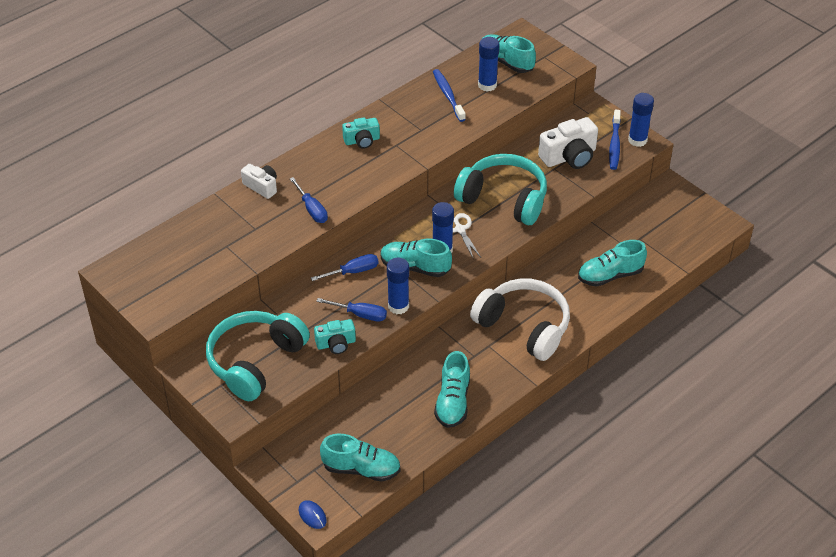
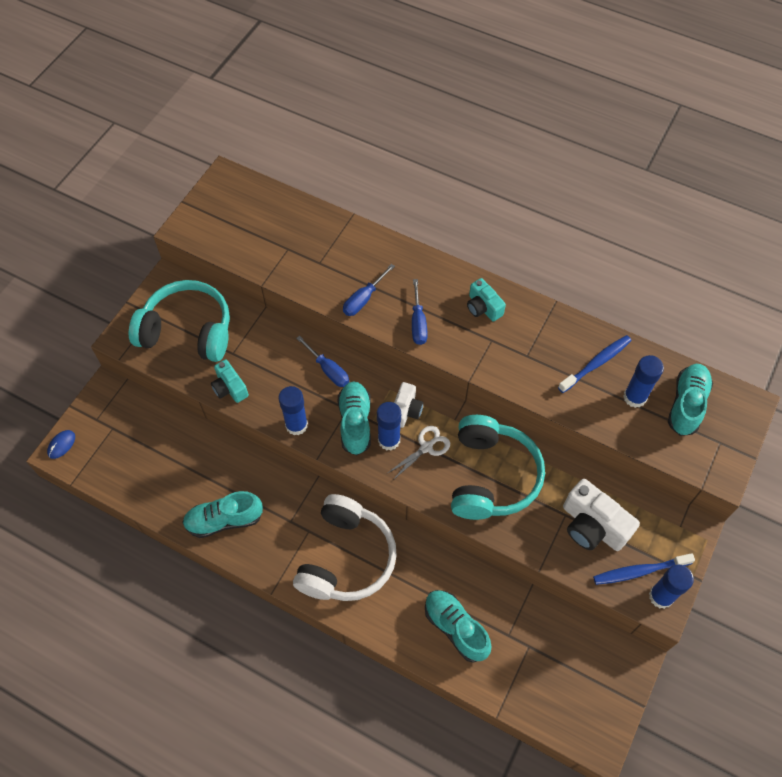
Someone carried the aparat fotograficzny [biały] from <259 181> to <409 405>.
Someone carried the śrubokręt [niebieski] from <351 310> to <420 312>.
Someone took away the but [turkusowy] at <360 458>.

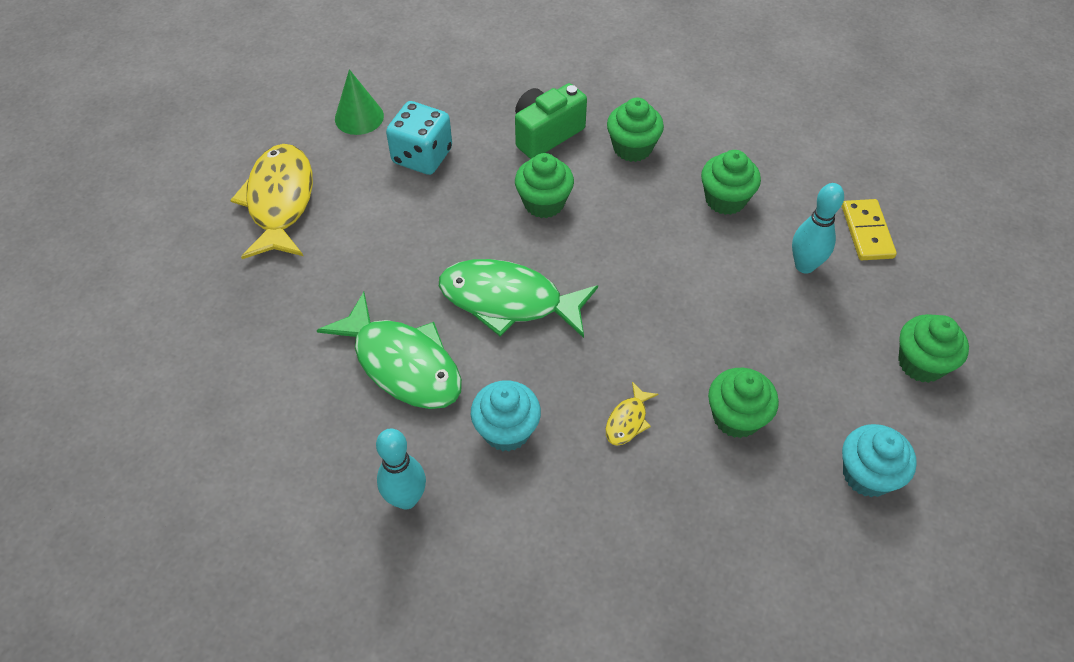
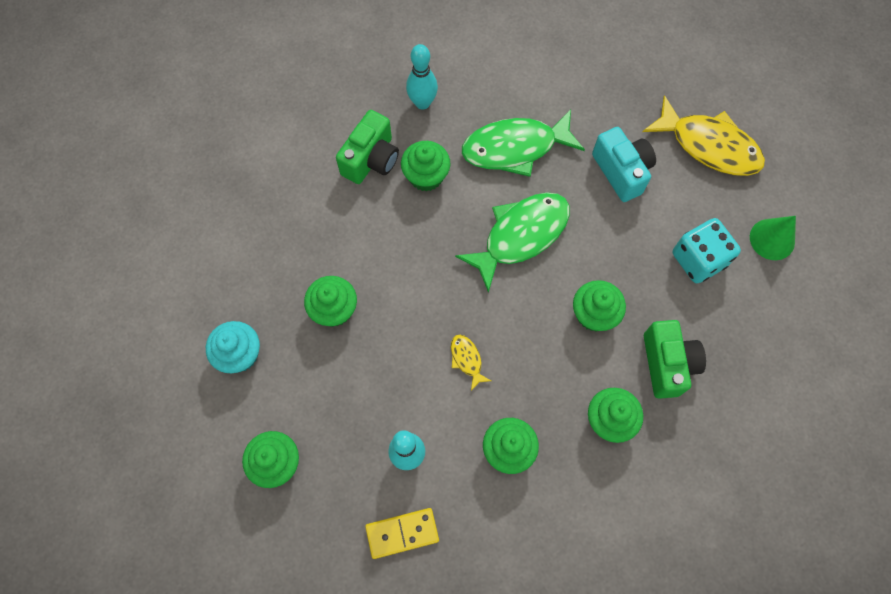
Someone rotated the kostka domina [żółty] at <869 229> by 45 degrees counterclockwise.
Someone repainted the muffinka [turkusowy] at <506 415>, which became the muffinka [zielony] at <426 166>.
Someone carried the ryba [żółty] from <632 414> to <471 362>.
Someone put down the aparat fotograficzny [zielony] at <367 147>.
Someone put down the aparat fotograficzny [turkusowy] at <624 164>.

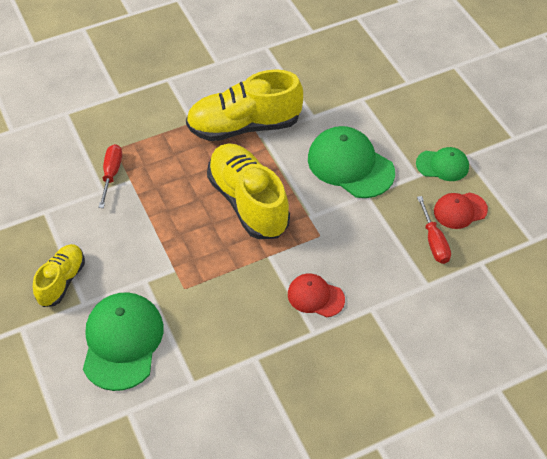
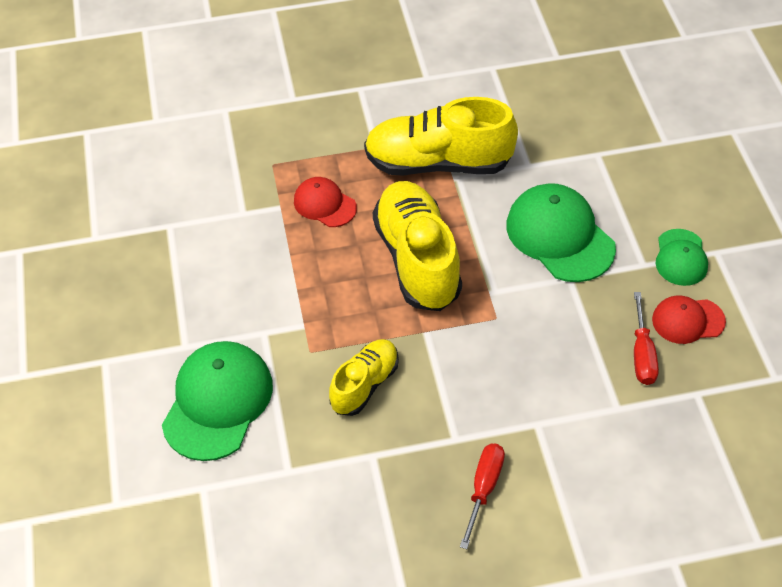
Someone carried the śrubokręt [czerwony] from <110 176> to <482 496>.
Someone rotated the czapka [zielony] at <442 164> by 75 degrees clockwise.
Someone carried the but [żółty] from <59 275> to <364 377>.
Someone carried the czapka [czerwony] from <316 295> to <325 202>.

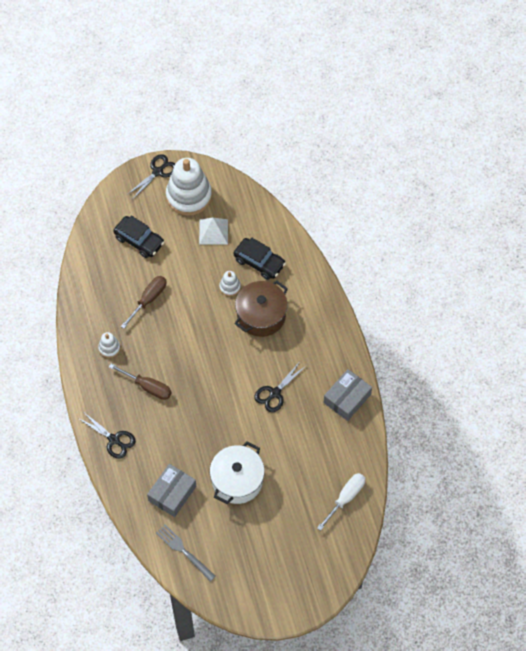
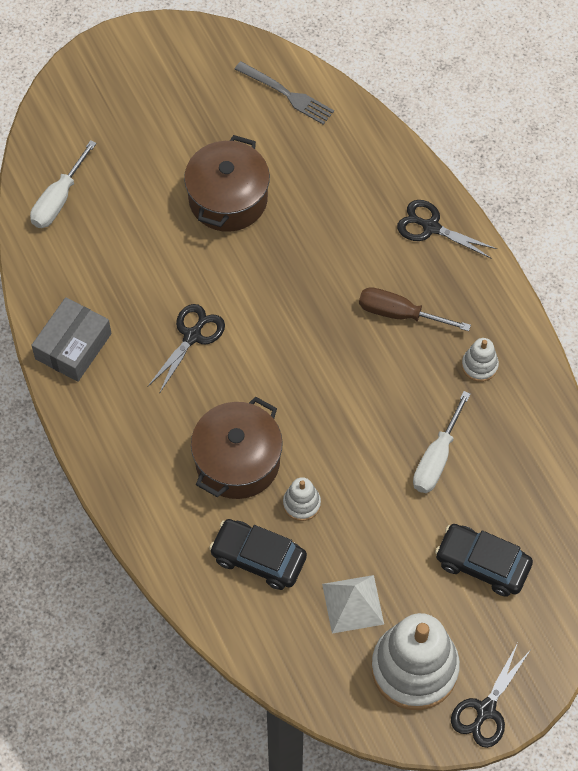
Someone repainted the śrubokręt [brązowy] at <143 302>, which became the śrubokręt [biały] at <442 442>.
Someone repainted the garnek [biały] at <237 473>, which became the garnek [brązowy] at <227 183>.
Someone took away the pudełko [szary] at <171 490>.

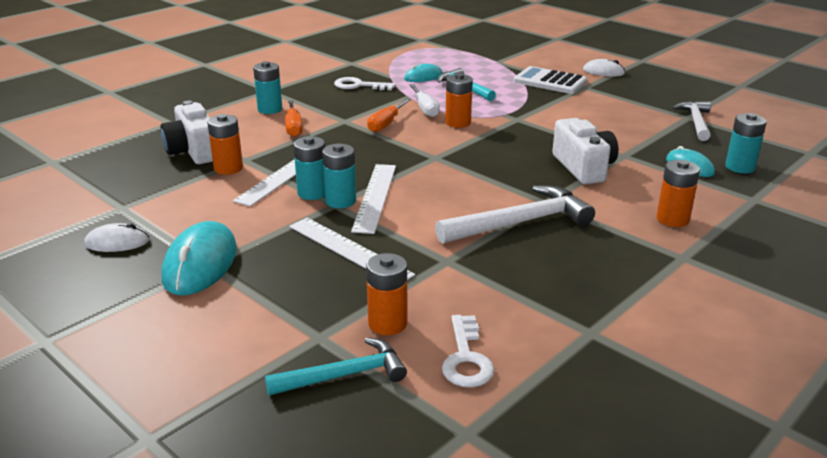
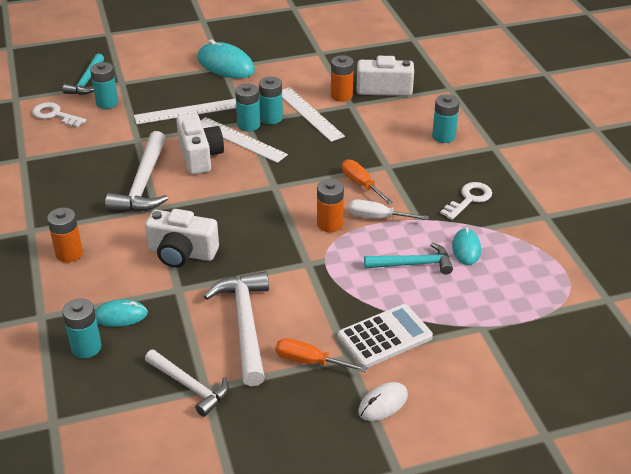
Someone carried the śrubokręt [pomarańczowy] from <294 118> to <322 355>.
Someone took away the myszka [biały] at <117 237>.
Someone repainted the bateria [pomarańczowy] at <387 294>, which became the bateria [turkusowy] at <104 85>.
Someone put down the aparat fotograficzny [biały] at <200 144>.
Someone put down the młotek [biały] at <236 328>.

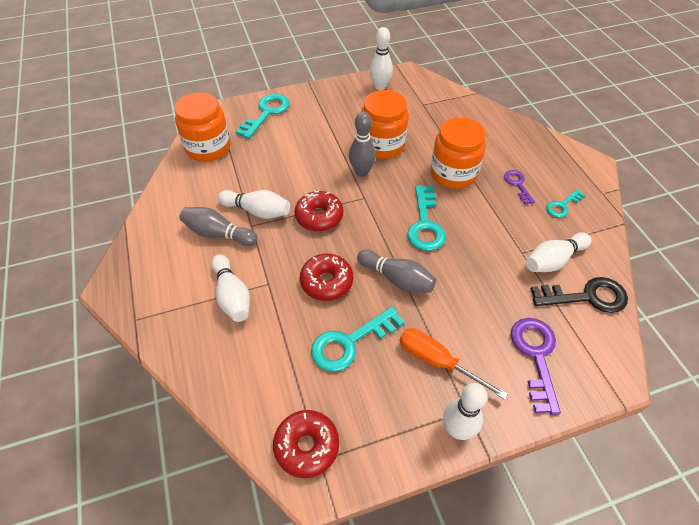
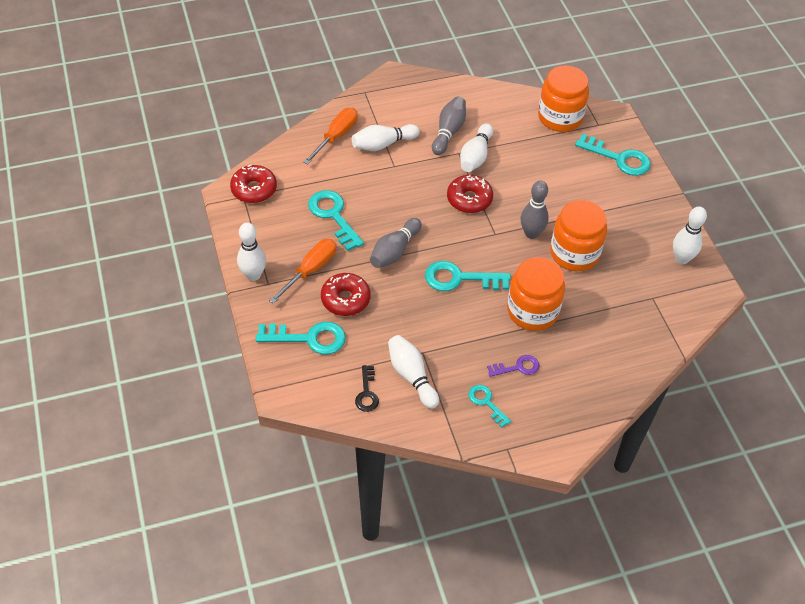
Someone carried the donut [czerwony] from <326 277> to <346 294>.
Someone scaled the klucz [czarny] at <579 295> by 0.58.
Someone repainted the klucz [fioletowy] at <536 366>, which became the klucz [turkusowy] at <301 338>.
Someone put down the śrubokręt [pomarańczowy] at <330 136>.

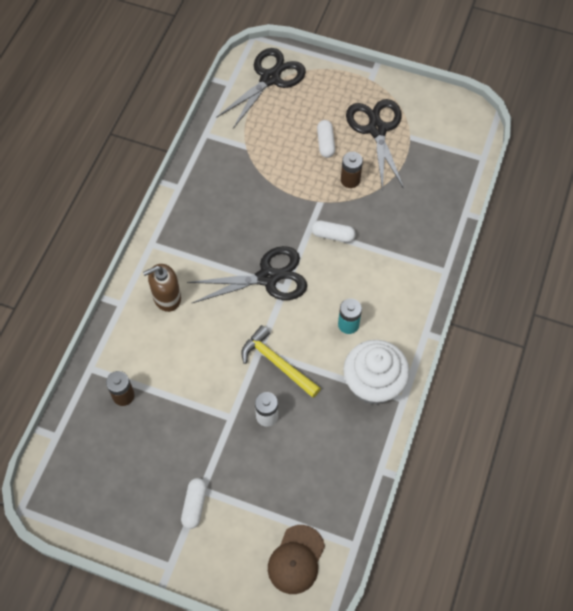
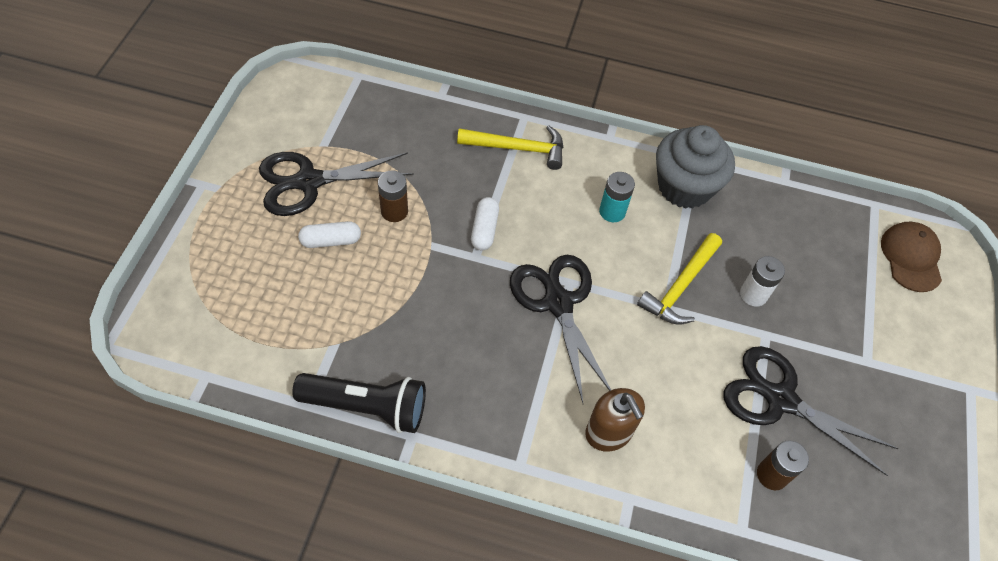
Someone carried the nożyczki [czarny] from <261 88> to <811 411>.
Someone repainted the muffinka [biały] at <376 372>, which became the muffinka [szary] at <695 167>.
Someone took away the kapsułka [biały] at <194 503>.
Someone rotated the czapka [brązowy] at <296 559> by 105 degrees counterclockwise.
Someone put down the młotek [żółty] at <510 147>.
Someone put down the latarka [czarny] at <359 403>.

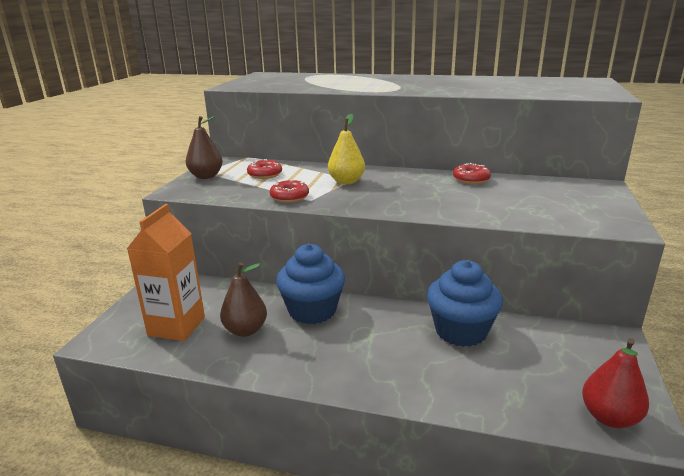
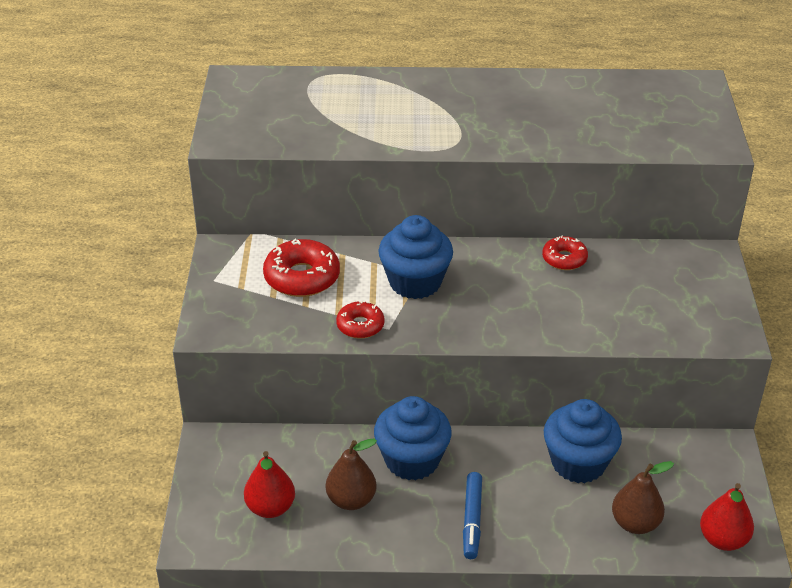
Someone swapped the gruszka [żółty] at <346 149> for the muffinka [niebieski] at <415 257>.
Someone carried the gruszka [brązowy] from <204 147> to <643 497>.
Someone scaled the donut [czerwony] at <264 169> by 1.65.
Someone swapped the karton mleka [pomarańczowy] at <166 272> for the gruszka [czerwony] at <269 484>.
Someone put down the flamaster [niebieski] at <472 515>.

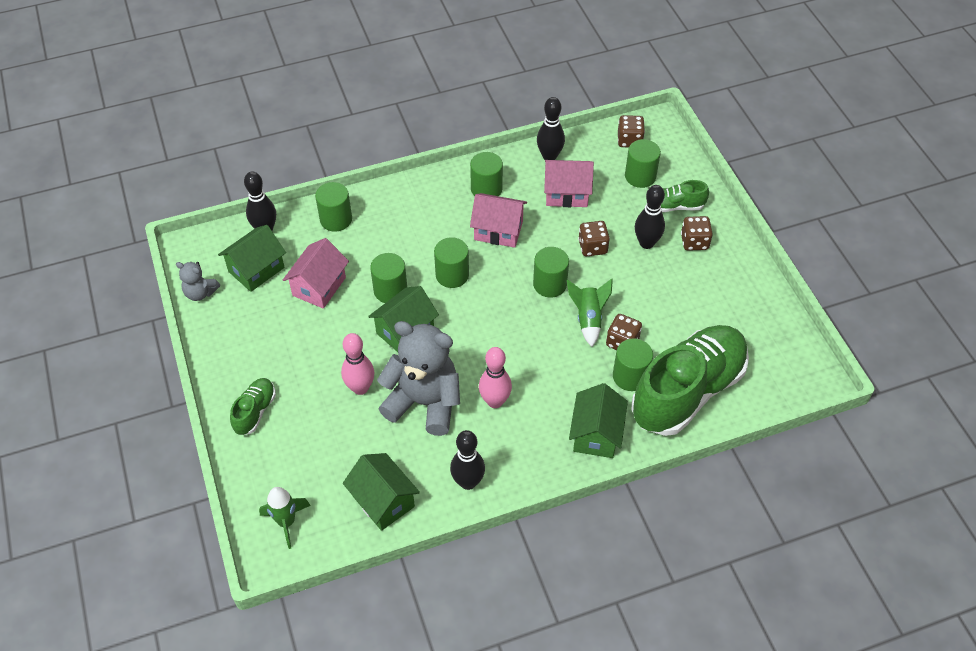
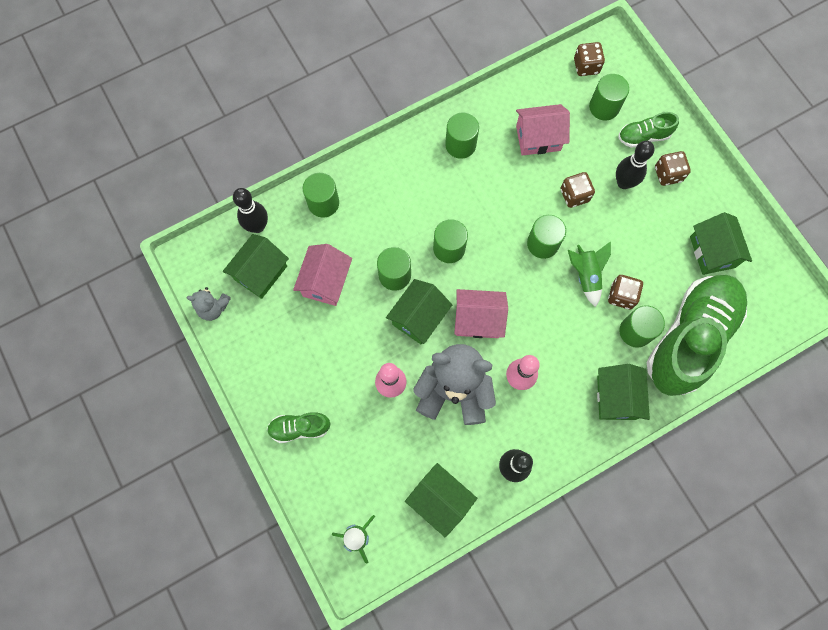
Someone took away the kręgiel [czarny] at <551 128>.
Someone carried the domek [różowy] from <498 220> to <481 313>.
Someone rotated the but [zielony] at <253 406> by 105 degrees counterclockwise.
Someone put down the domek [zielony] at <721 243>.

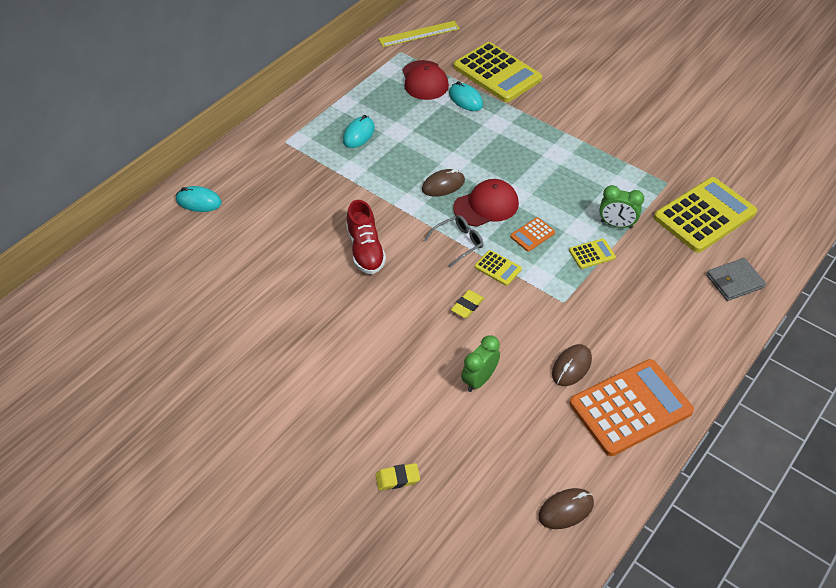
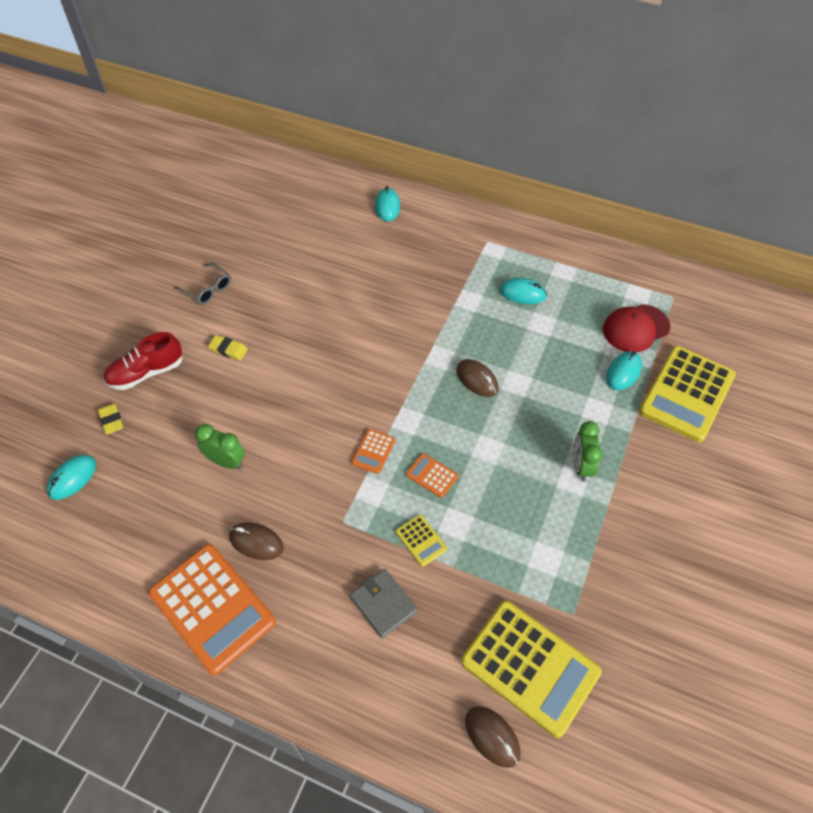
Someone took away the linijka [żółty] at <419 34>.
Someone took away the czapka [czerwony] at <486 203>.
Someone carried the budzik [zielony] from <621 206> to <588 451>.
Someone carried the but [czerwony] from <366 237> to <143 361>.
Someone carried the okulary [szary] from <454 241> to <202 284>.
Someone repainted the kalkulator [żółty] at <498 268>, which became the kalkulator [pomarańczowy] at <373 451>.
Someone carried the portfel [szary] from <736 279> to <383 603>.
Someone carried the gumka do mazania [żółty] from <467 304> to <228 347>.
Someone carried the myszka [brązowy] from <566 508> to <493 737>.
Someone put down the myszka [turkusowy] at <71 477>.

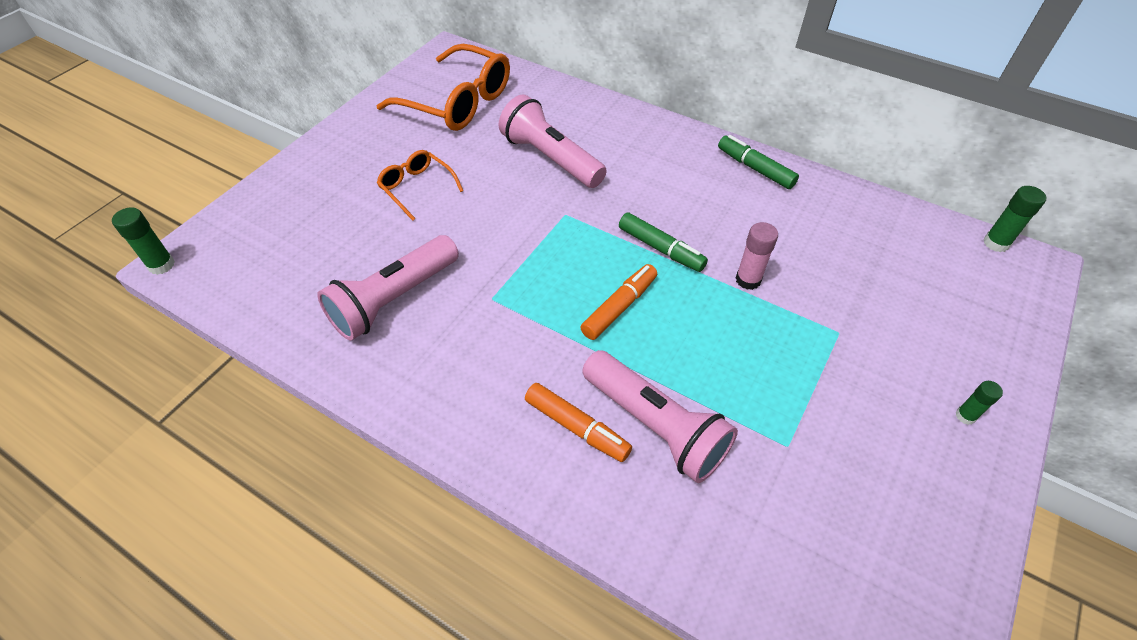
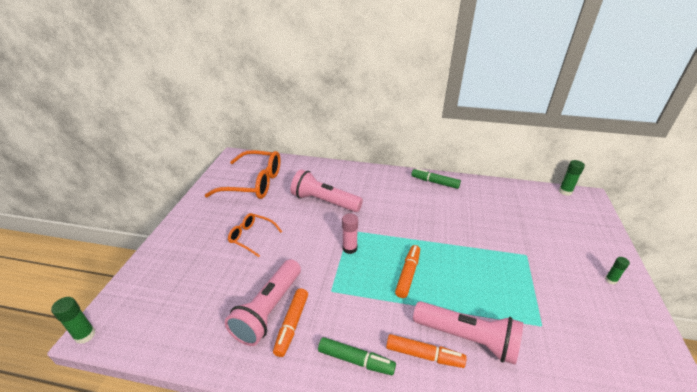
Someone carried the flamaster [zielony] from <663 242> to <357 356>.
Someone carried the klej w sztyfcie [różowy] from <757 256> to <350 233>.
Someone put down the flamaster [pomarańczowy] at <290 323>.

